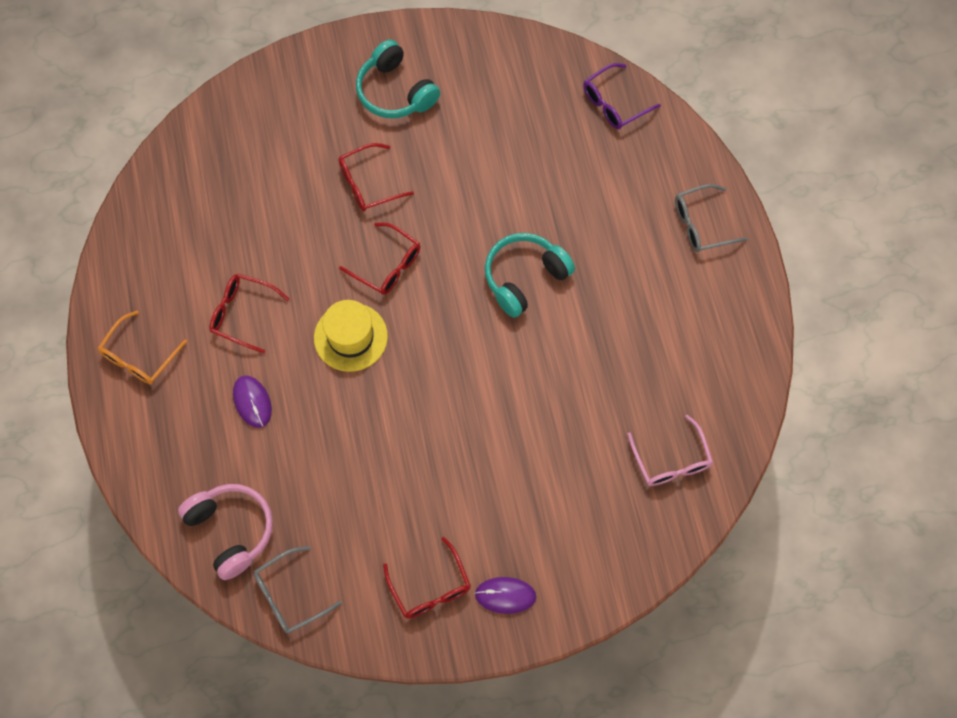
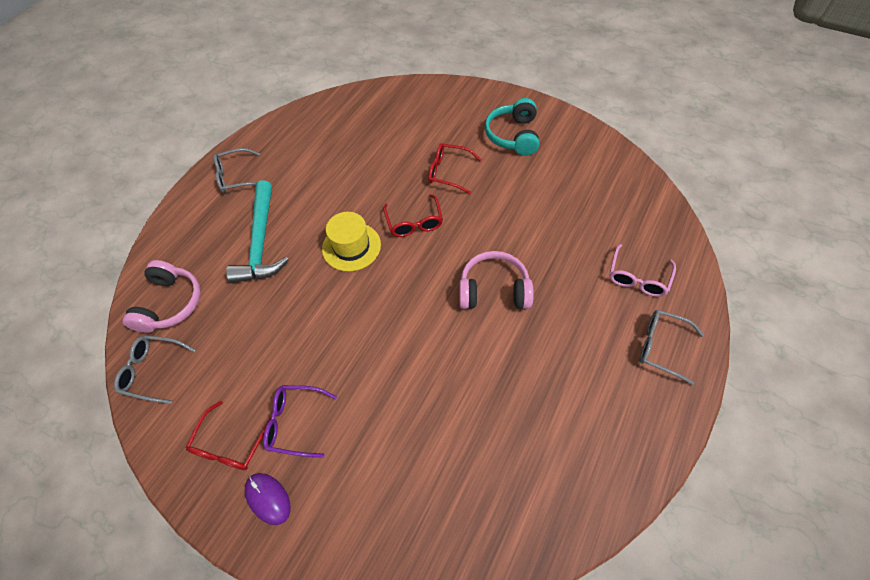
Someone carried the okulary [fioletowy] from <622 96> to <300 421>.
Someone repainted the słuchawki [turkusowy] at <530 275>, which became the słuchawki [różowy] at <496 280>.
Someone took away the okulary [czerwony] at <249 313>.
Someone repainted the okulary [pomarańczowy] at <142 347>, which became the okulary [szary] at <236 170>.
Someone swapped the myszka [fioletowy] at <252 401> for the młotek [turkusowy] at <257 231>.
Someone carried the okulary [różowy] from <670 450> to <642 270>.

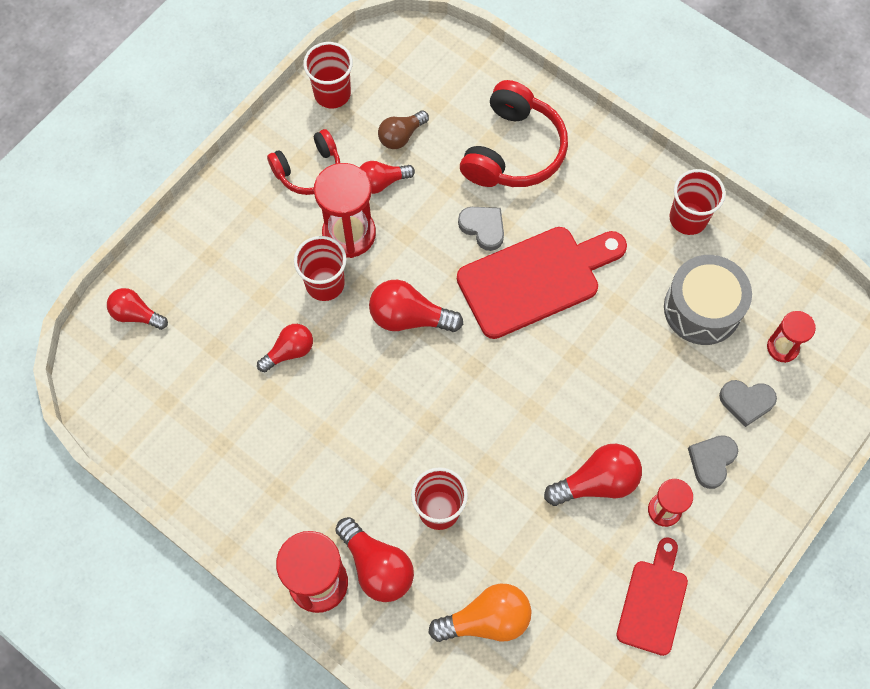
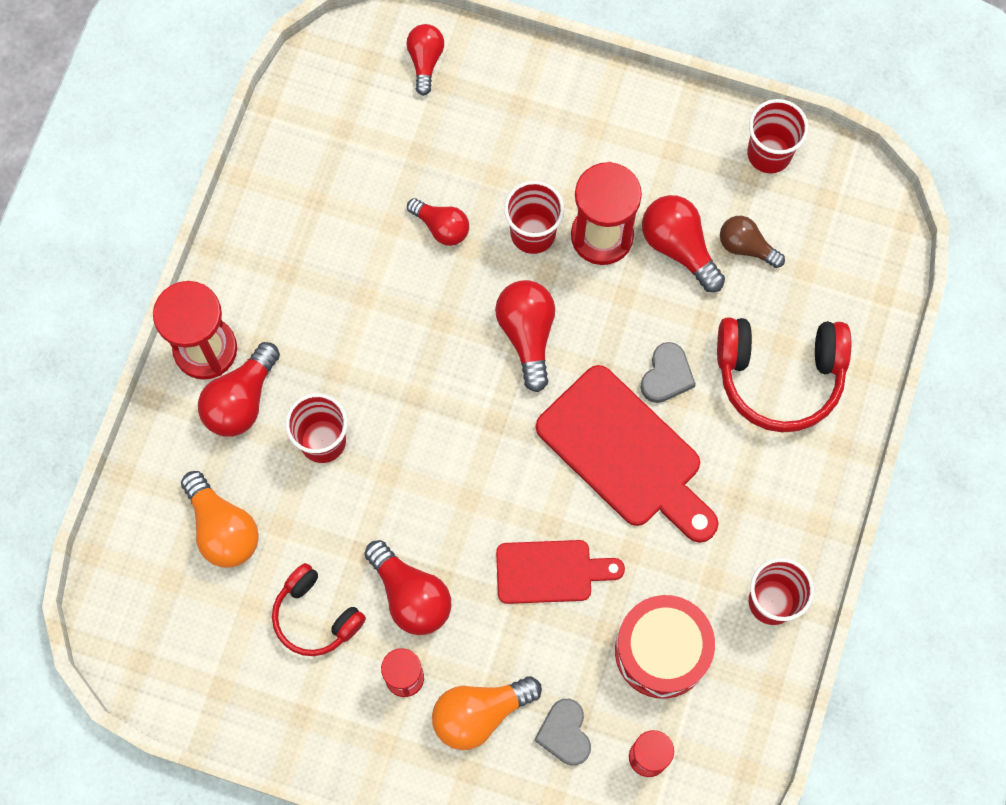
Someone carried the słuchawki [czerwony] from <303 162> to <319 609>.
Someone scaled the żarówka [czerwony] at <387 177> by 1.51.
Someone repainted the bęben [szary] at <708 300>, which became the bęben [czerwony] at <665 647>.
Someone swapped the serce [szary] at <713 462> for the żarówka [pomarańczowy] at <487 713>.
Someone carried the deska do krojenia [czerwony] from <652 596> to <560 572>.

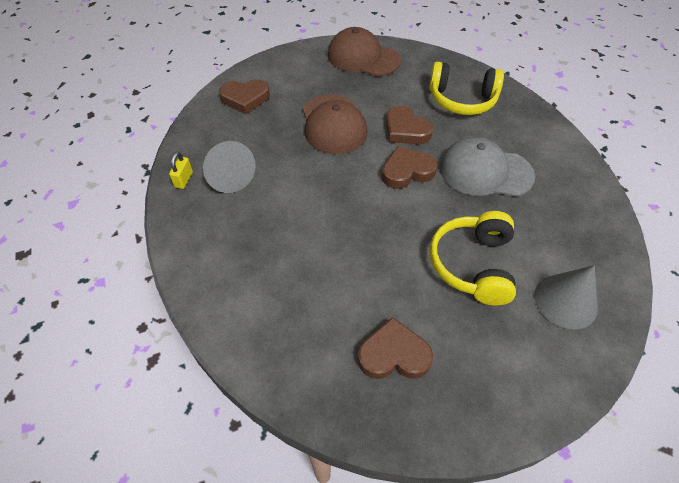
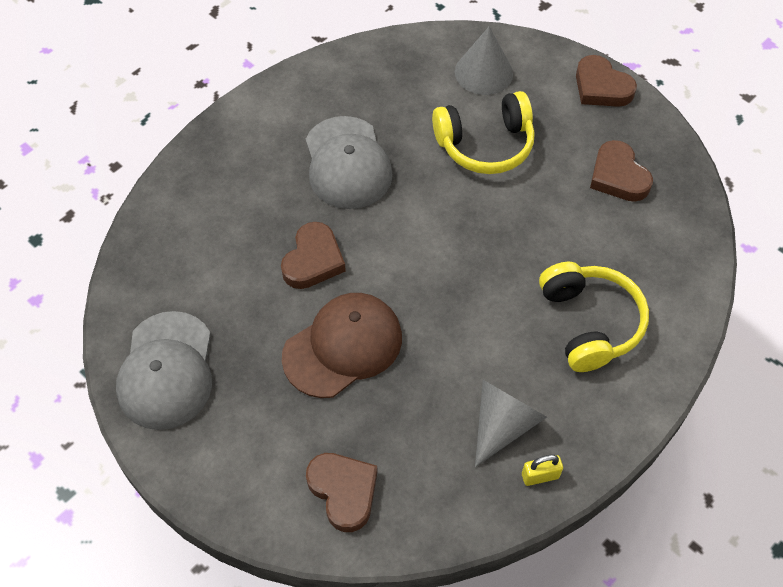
Someone repainted the czapka [brązowy] at <364 51>, which became the czapka [szary] at <164 370>.
Someone carried the słuchawki [żółty] from <466 88> to <594 317>.
Someone carried the serce [brązowy] from <410 167> to <606 81>.

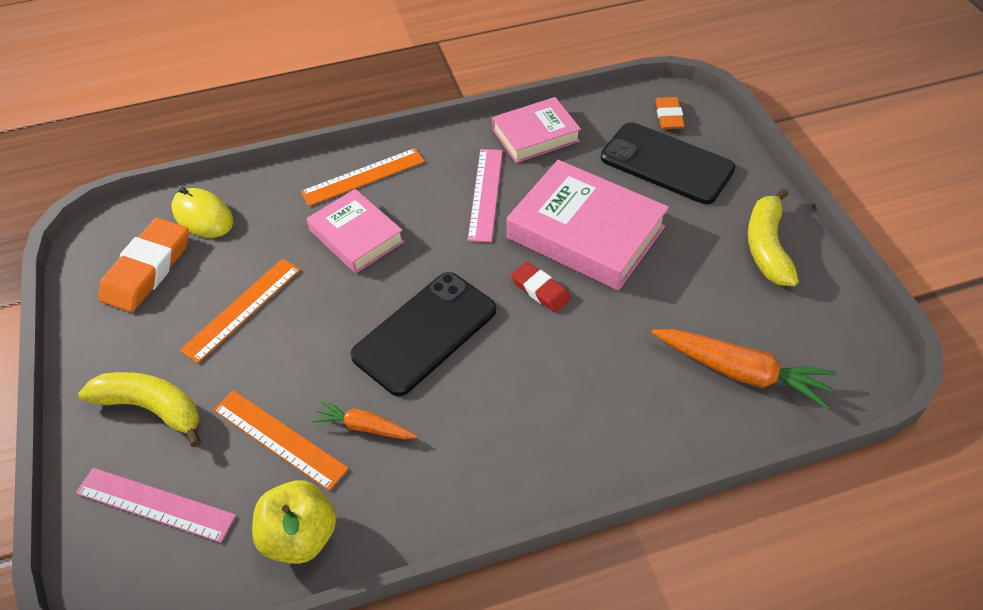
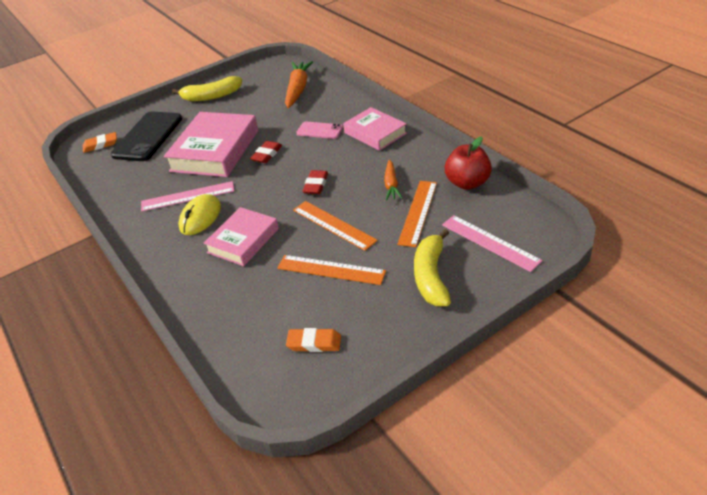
Someone carried the książka [różowy] from <536 130> to <375 129>.
Someone carried the linijka [pomarańczowy] from <363 177> to <335 226>.
Someone carried the myszka [żółty] from <202 212> to <199 214>.
Someone scaled the gumka do mazania [pomarańczowy] at <144 265> by 0.57.
Someone swapped the telefon [czarny] at <423 334> for the gumka do mazania [czerwony] at <315 182>.
Someone rotated the linijka [różowy] at <156 505> by 45 degrees counterclockwise.
Someone repainted the jabłko [żółty] at <294 522>, which became the jabłko [czerwony] at <468 163>.
Someone put down the telefon [różowy] at <319 130>.

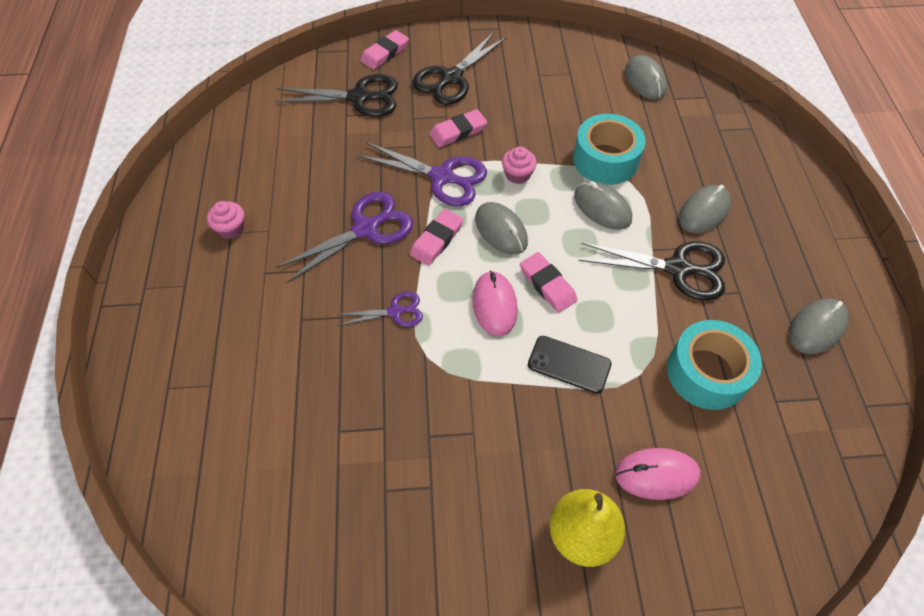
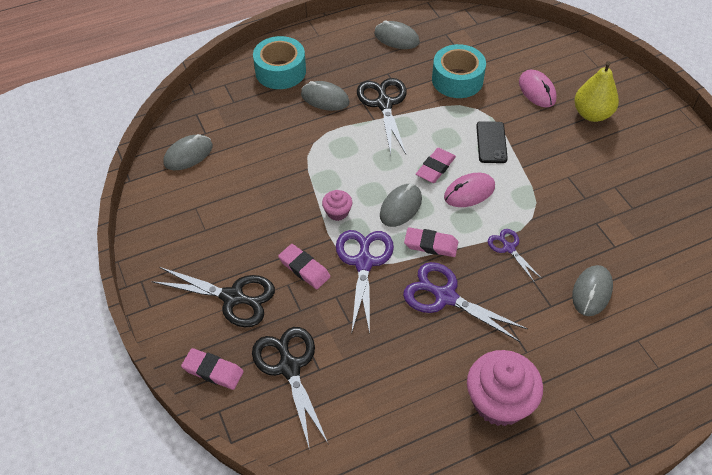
Someone carried the taśma klejąca [turkusowy] from <609 149> to <279 62>.
Someone carried the myszka [szary] from <603 205> to <592 290>.
Someone scaled the muffinka [różowy] at <225 220> by 2.08.

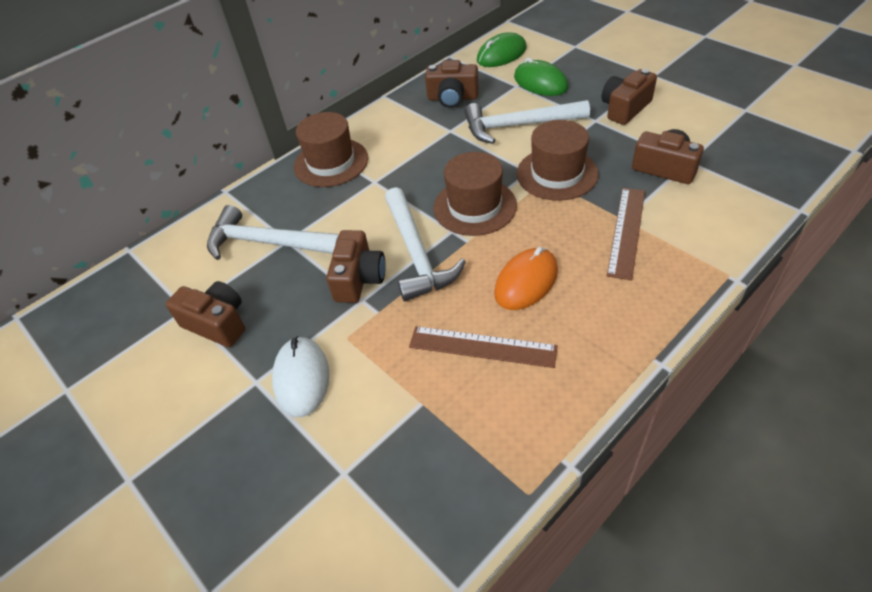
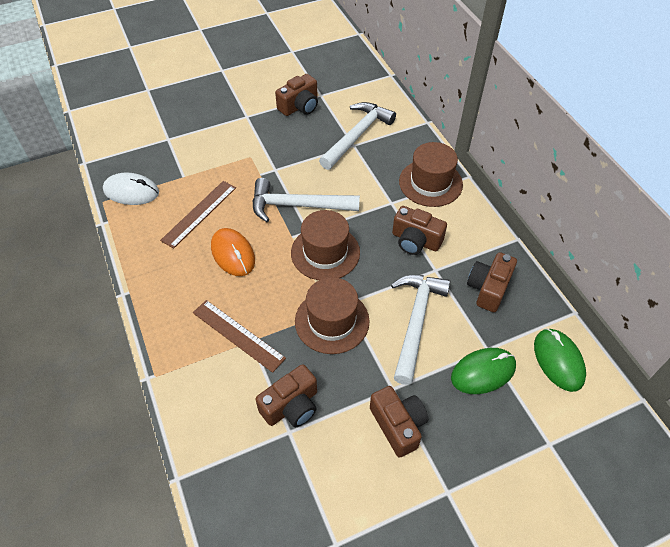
Someone carried the aparat fotograficzny [brązowy] from <356 266> to <419 230>.
Someone carried the myszka [biały] from <300 376> to <131 188>.

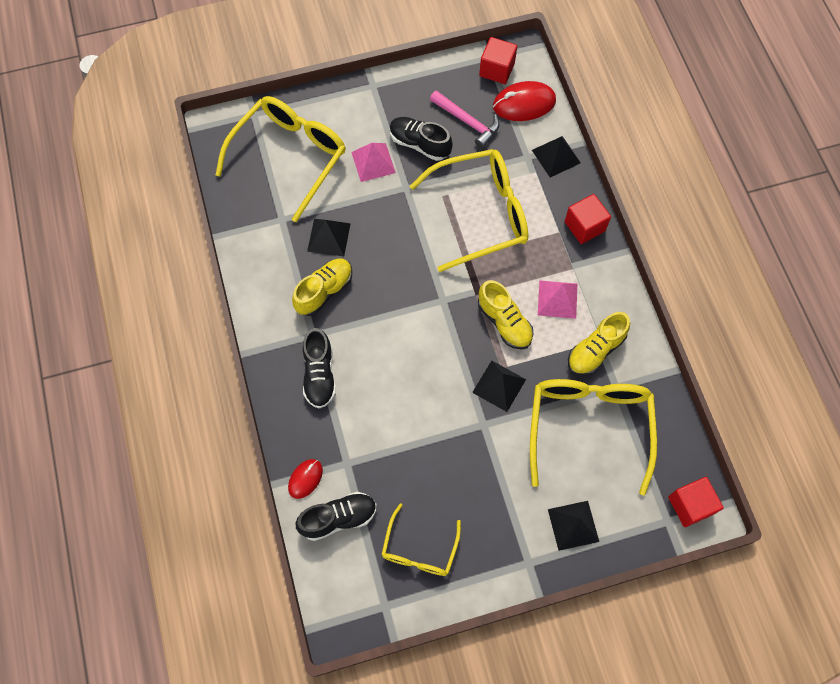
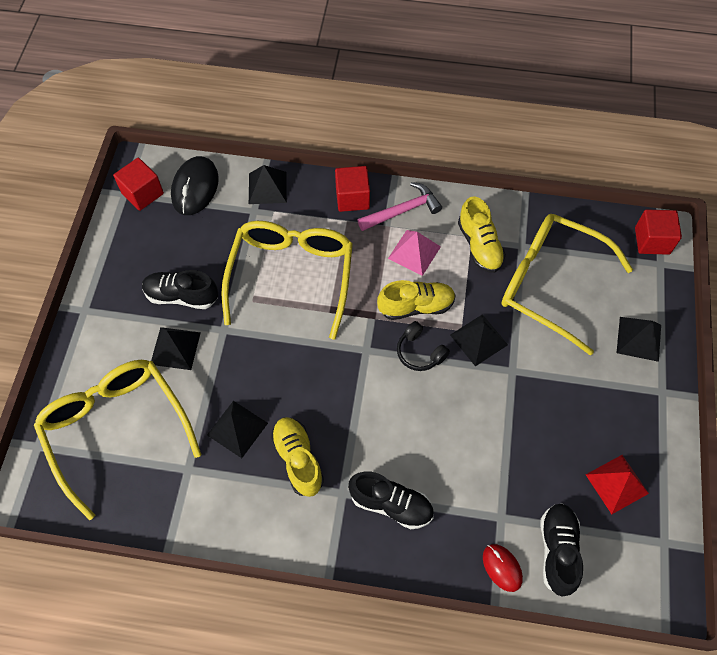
Someone repainted the myszka [czerwony] at <524 101>, which became the myszka [czarny] at <195 185>.
Someone carried the młotek [różowy] from <465 119> to <400 206>.
Someone rotated the but [czarny] at <421 139> by 45 degrees clockwise.
Someone repainted the piramida [różowy] at <373 162>, which became the piramida [czarny] at <176 348>.
Someone swapped the okulary [żółty] at <421 539> for the piramida [czerwony] at <617 484>.
Someone put down the słuchawki [czarny] at <423 346>.

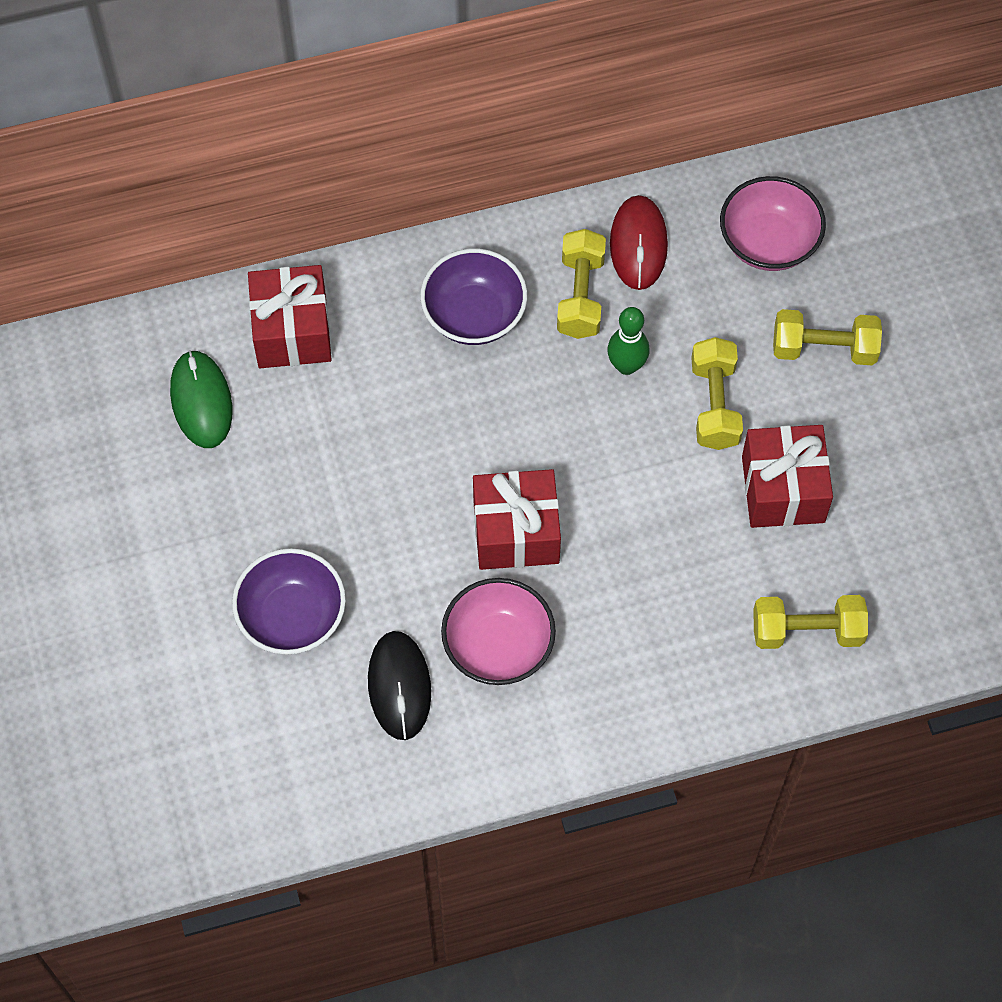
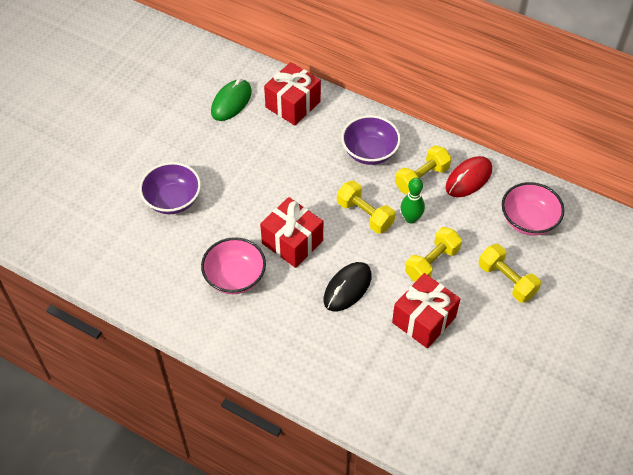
Someone carried the hantel [żółty] from <811 622> to <366 207>.
Someone carried the myszka [czarny] from <399 685> to <347 286>.

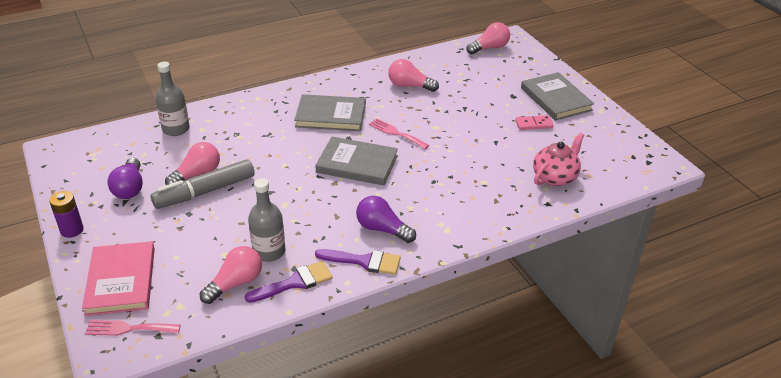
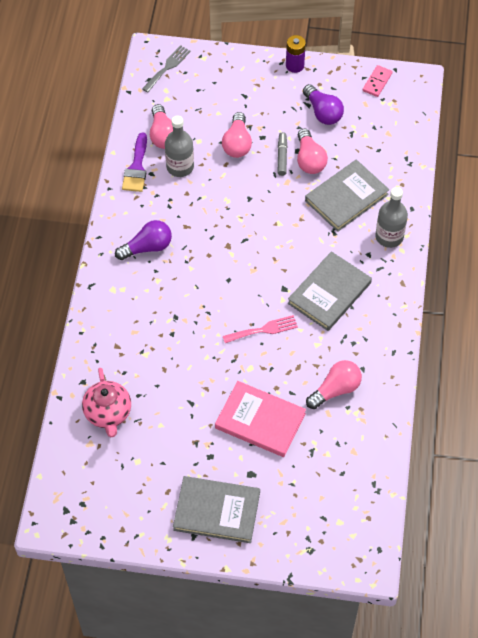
Someone carried the żarówka [różowy] from <488 38> to <237 135>.
Someone carried the butelka [szary] from <172 99> to <391 217>.
Someone carried the kostka domina [różowy] from <534 122> to <378 81>.
Someone carried the książka [szary] from <356 161> to <347 196>.
Someone rotated the żarówka [fioletowy] at <125 178> by 150 degrees counterclockwise.
Someone scaled the flamaster [szary] at <203 184> by 0.51.
Someone carried the książka [różowy] from <118 278> to <260 419>.
Someone took away the pędzel [fioletowy] at <358 262>.
Someone repainted the widelec [różowy] at <133 328>, which became the widelec [szary] at <166 69>.

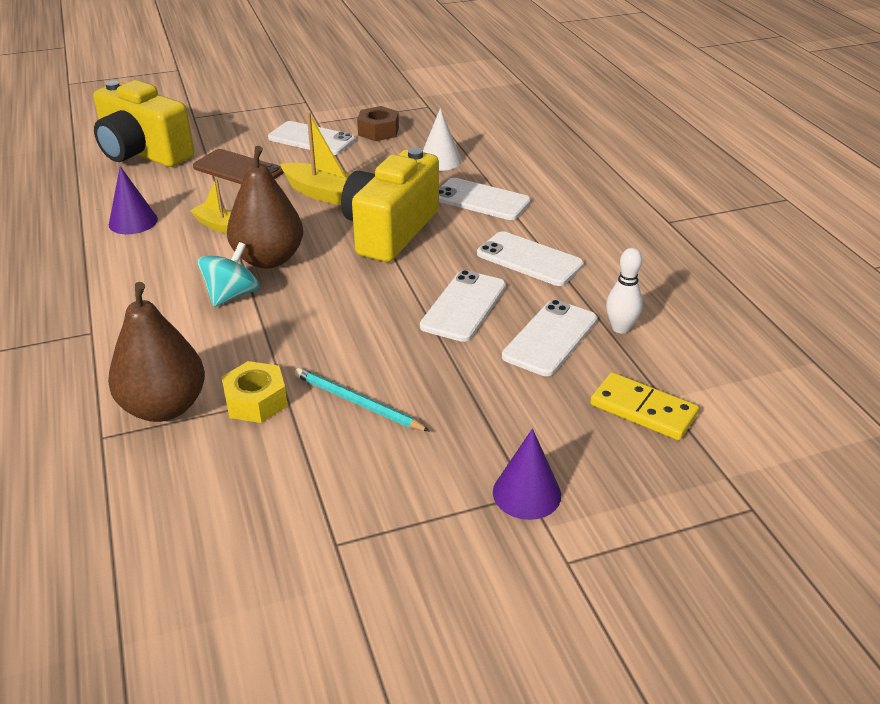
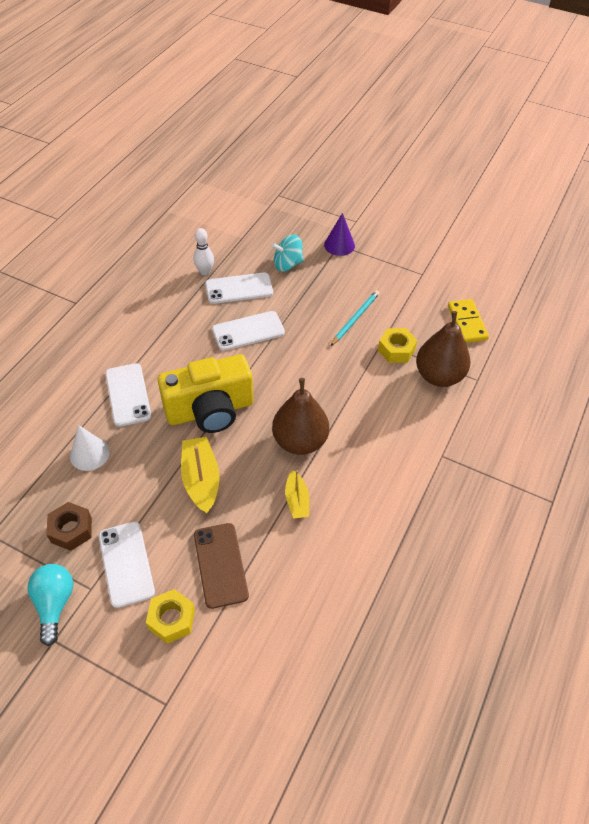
Someone took away the aparat fotograficzny [żółty] at <143 123>.
Someone took away the stożek [fioletowy] at <133 200>.
Someone took away the telefon [biały] at <530 258>.
Someone carried the bączek [turkusowy] from <228 274> to <288 253>.
Someone rotated the ołówek [turkusowy] at <362 399> by 135 degrees counterclockwise.
Someone carried the kostka domina [żółty] from <644 406> to <468 321>.
Someone put down the żarówka [turkusowy] at <50 605>.
Someone put down the nakrętka [żółty] at <170 616>.

